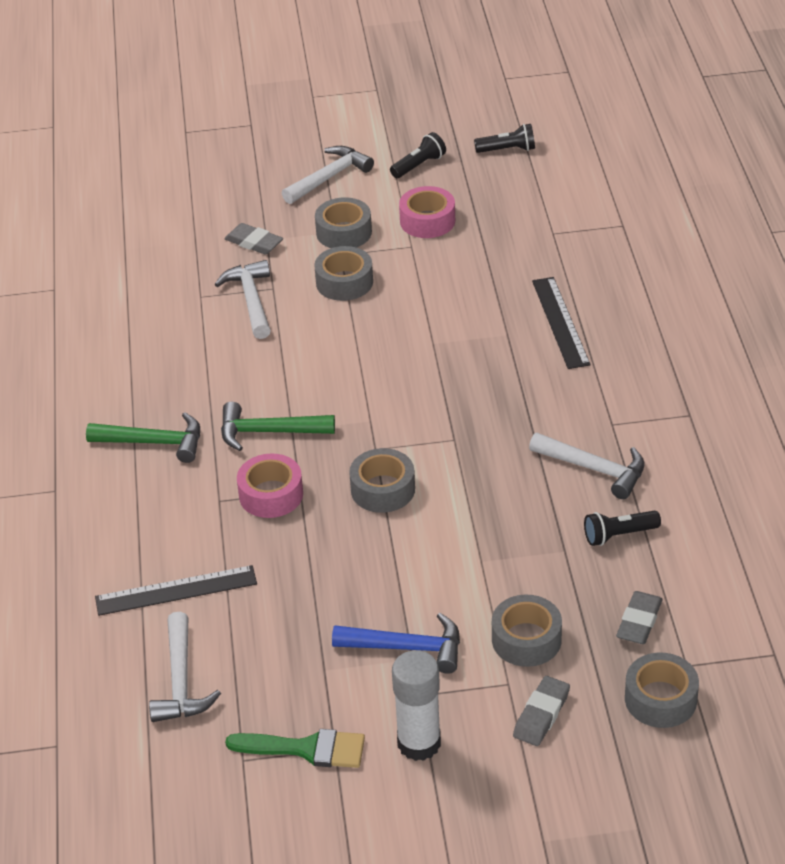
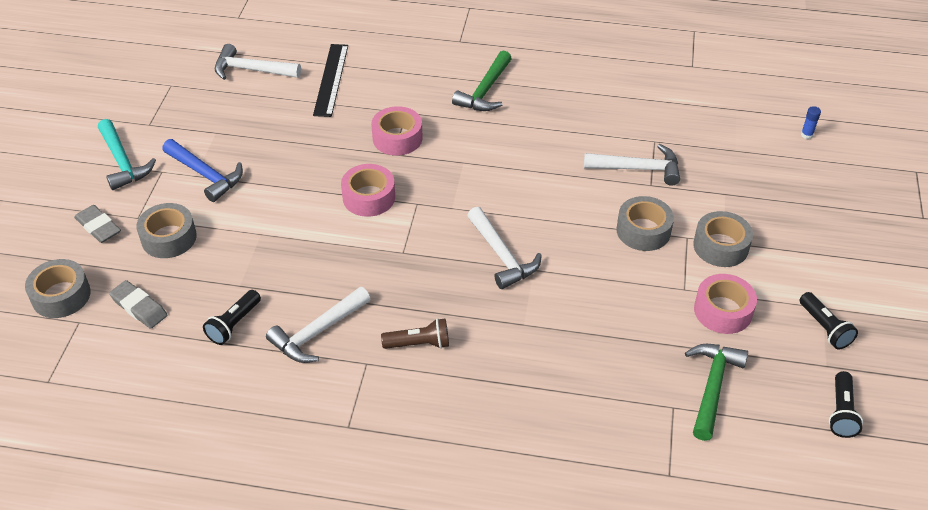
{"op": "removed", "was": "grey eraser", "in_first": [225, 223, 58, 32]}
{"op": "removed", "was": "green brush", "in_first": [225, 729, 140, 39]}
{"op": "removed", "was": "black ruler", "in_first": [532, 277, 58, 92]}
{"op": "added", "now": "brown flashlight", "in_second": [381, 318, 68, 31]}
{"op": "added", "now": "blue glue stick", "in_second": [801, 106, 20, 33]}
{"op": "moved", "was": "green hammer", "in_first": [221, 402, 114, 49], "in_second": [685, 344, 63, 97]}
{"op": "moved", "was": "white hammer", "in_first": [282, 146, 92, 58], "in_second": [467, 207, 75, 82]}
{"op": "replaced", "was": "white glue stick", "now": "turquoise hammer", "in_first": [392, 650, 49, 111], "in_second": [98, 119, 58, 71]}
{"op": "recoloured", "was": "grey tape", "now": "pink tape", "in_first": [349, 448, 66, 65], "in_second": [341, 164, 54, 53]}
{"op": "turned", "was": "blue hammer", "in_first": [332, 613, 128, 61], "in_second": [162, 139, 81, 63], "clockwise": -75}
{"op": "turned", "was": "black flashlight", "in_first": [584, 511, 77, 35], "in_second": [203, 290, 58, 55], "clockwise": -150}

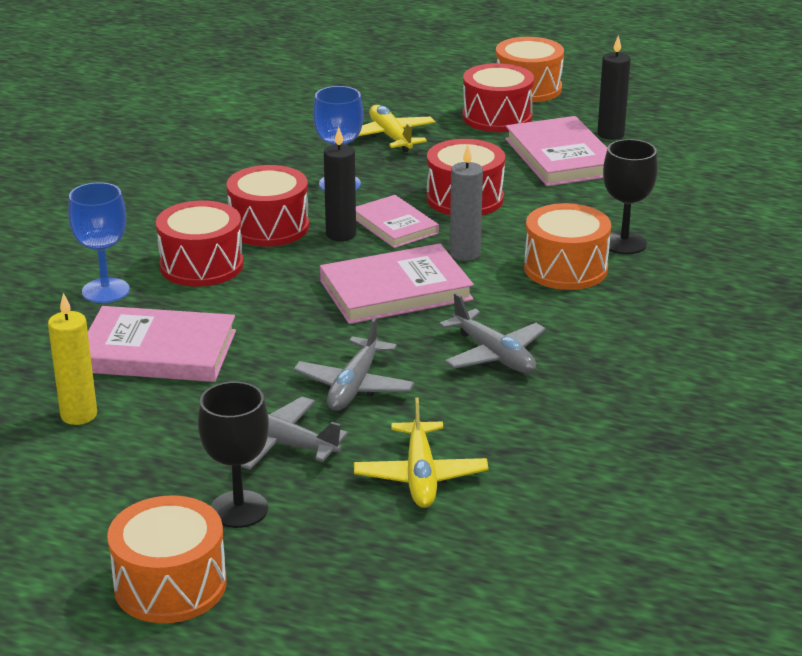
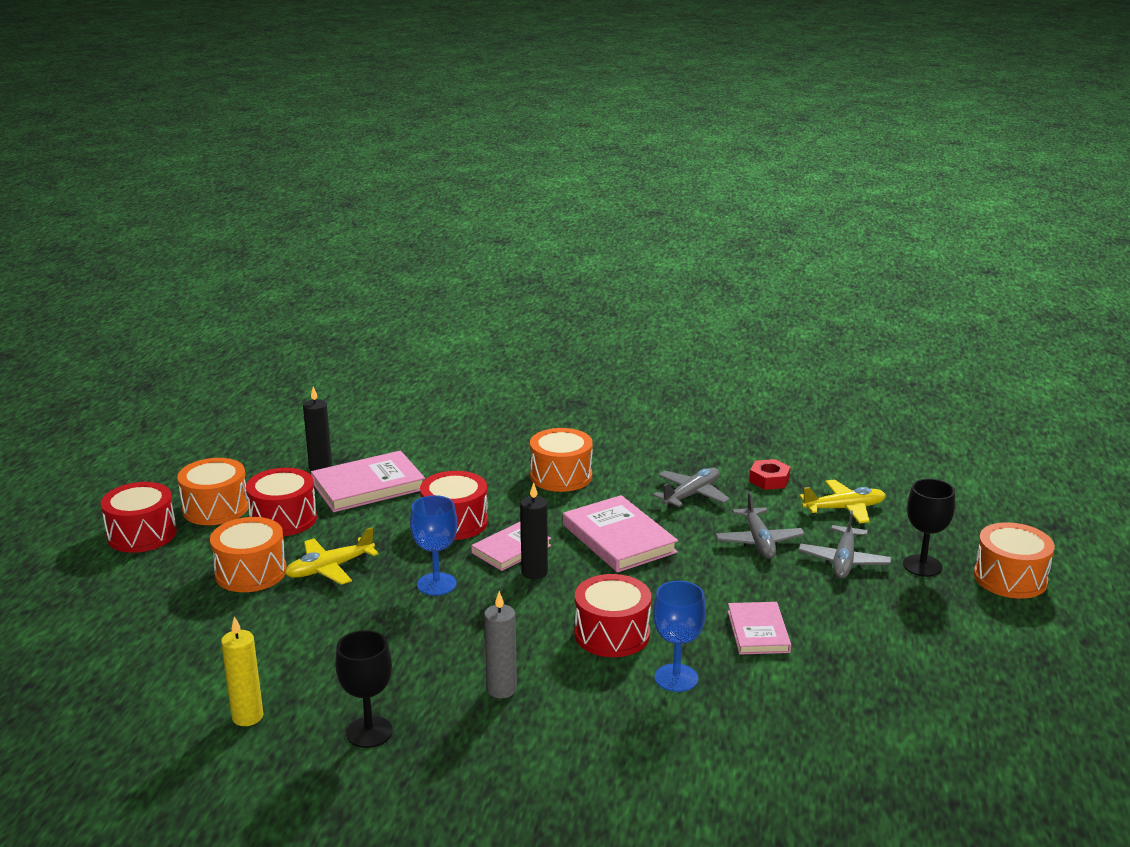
{"op": "added", "now": "orange drum", "in_second": [210, 517, 77, 75]}
{"op": "added", "now": "red nut", "in_second": [749, 459, 42, 31]}
{"op": "moved", "was": "yellow candle", "in_first": [48, 293, 49, 132], "in_second": [221, 616, 42, 110]}
{"op": "moved", "was": "red drum", "in_first": [226, 165, 83, 81], "in_second": [101, 482, 76, 71]}
{"op": "moved", "was": "grey candle", "in_first": [450, 144, 33, 117], "in_second": [484, 591, 33, 107]}
{"op": "moved", "was": "black goblet", "in_first": [603, 139, 55, 115], "in_second": [335, 630, 58, 118]}
{"op": "turned", "was": "grey plane", "in_first": [293, 317, 122, 94], "in_second": [715, 491, 90, 68], "clockwise": 75}
{"op": "resized", "was": "pink book", "in_first": [88, 306, 148, 76], "in_second": [728, 602, 63, 52], "ratio": 0.64}

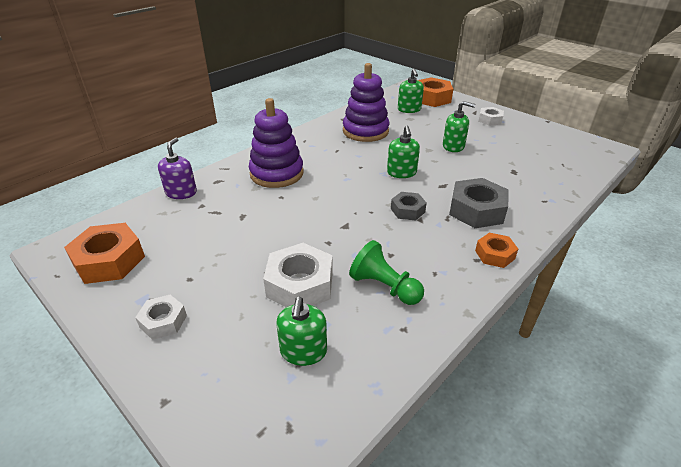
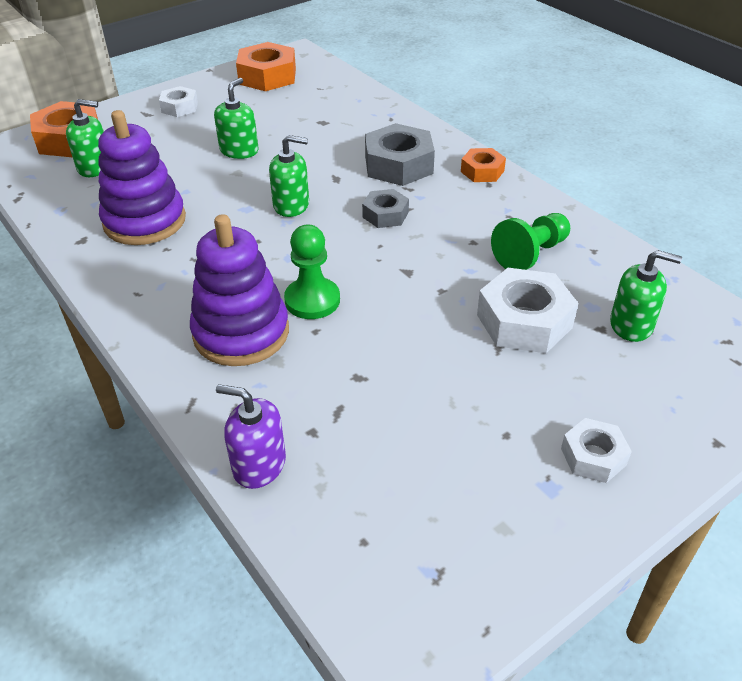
{"op": "added", "now": "green pawn", "in_second": [284, 225, 56, 94]}
{"op": "moved", "was": "orange nut", "in_first": [64, 223, 81, 61], "in_second": [236, 42, 60, 49]}

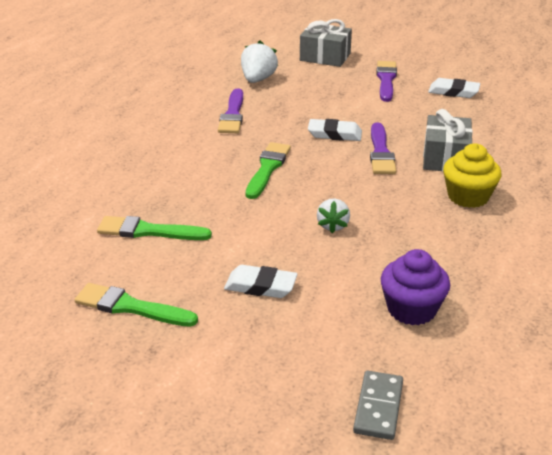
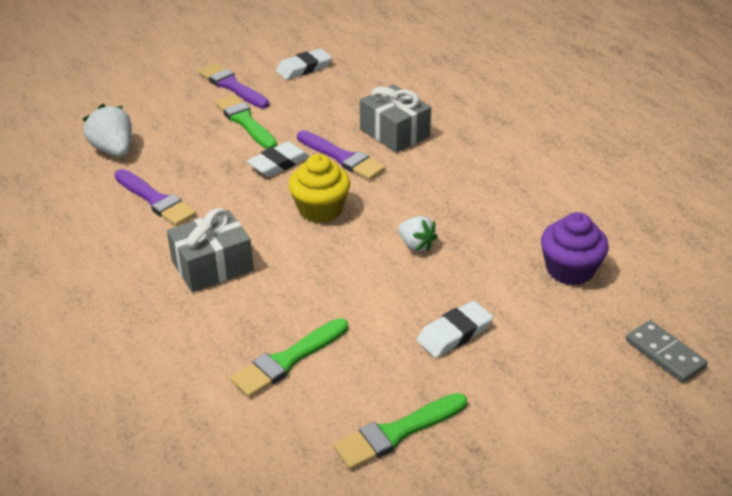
{"op": "moved", "was": "green brush", "in_first": [246, 142, 45, 57], "in_second": [215, 95, 62, 54]}
{"op": "moved", "was": "grey gift", "in_first": [300, 19, 52, 48], "in_second": [167, 208, 87, 84]}
{"op": "moved", "was": "yellow cupcake", "in_first": [443, 144, 59, 64], "in_second": [288, 154, 62, 69]}

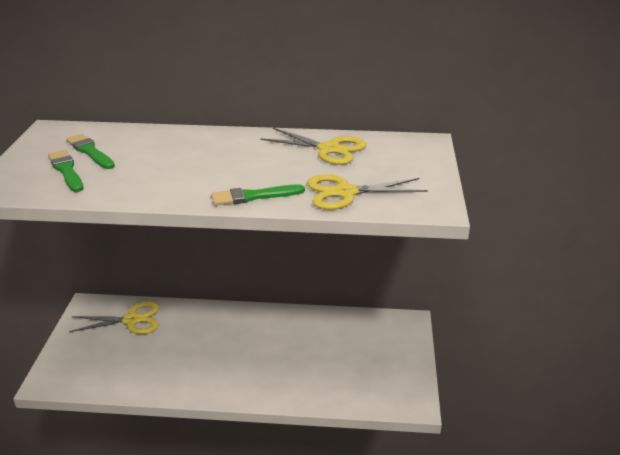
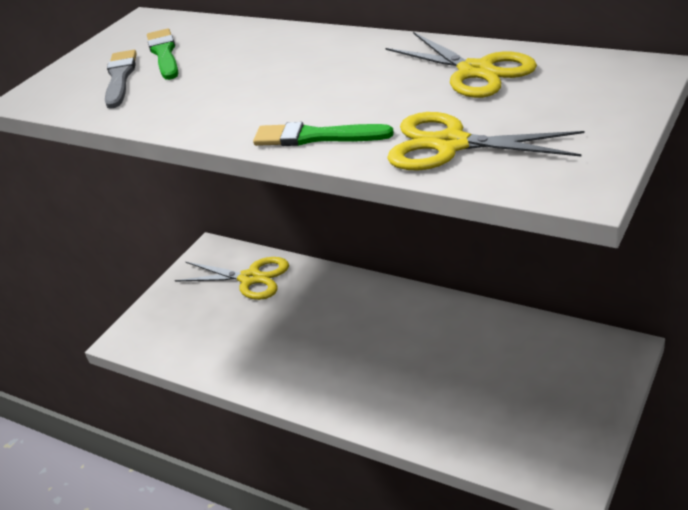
{"op": "recoloured", "was": "green brush", "now": "grey brush", "in_first": [48, 150, 35, 42], "in_second": [105, 50, 32, 59]}

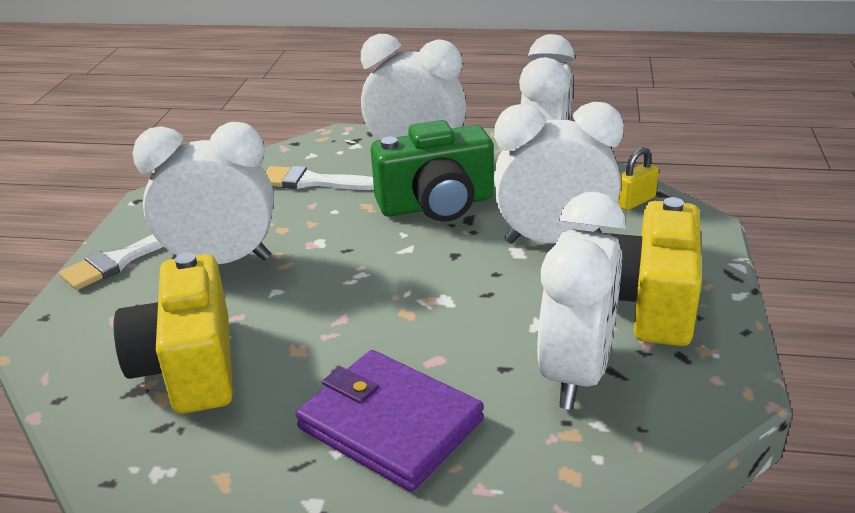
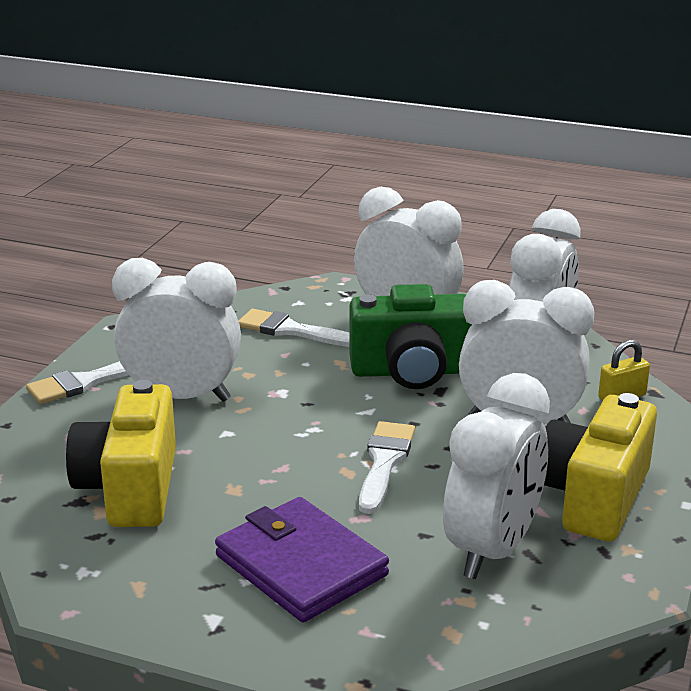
{"op": "added", "now": "white brush", "in_second": [359, 421, 56, 93]}

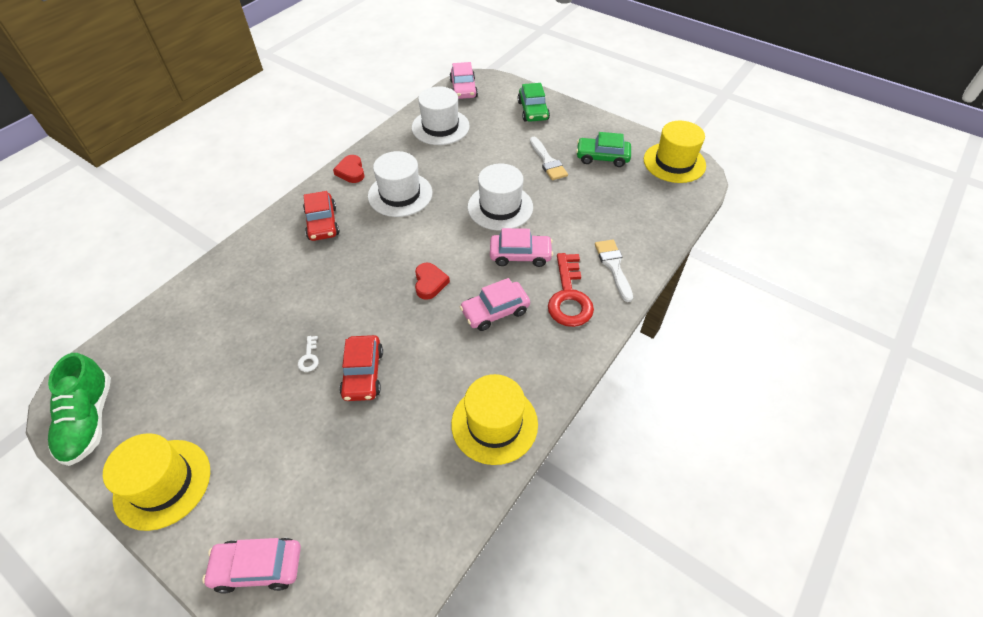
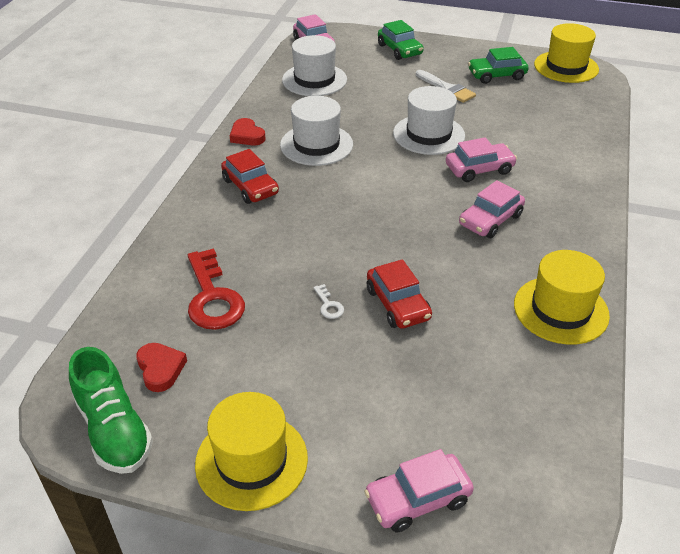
{"op": "removed", "was": "white brush", "in_first": [595, 240, 38, 62]}
{"op": "moved", "was": "red heart", "in_first": [415, 263, 35, 37], "in_second": [136, 343, 51, 49]}
{"op": "moved", "was": "red key", "in_first": [548, 253, 46, 74], "in_second": [188, 248, 57, 82]}

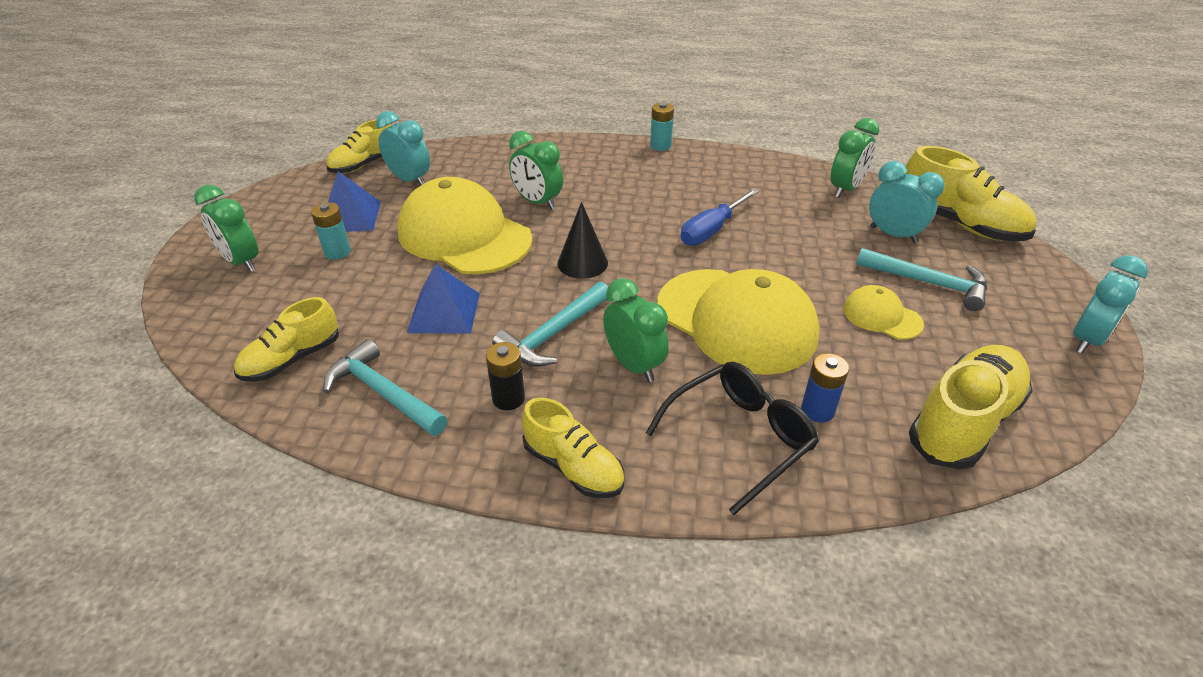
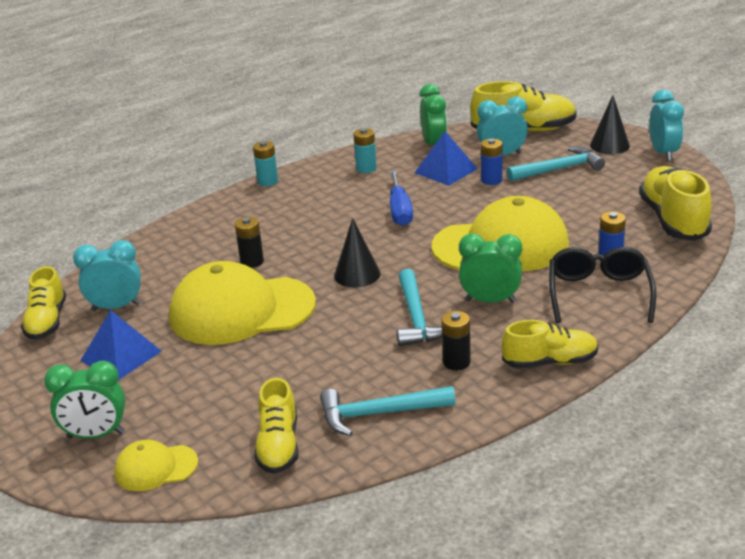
{"op": "added", "now": "blue battery", "in_second": [481, 139, 22, 46]}
{"op": "added", "now": "black cone", "in_second": [590, 95, 40, 59]}
{"op": "moved", "was": "turquoise battery", "in_first": [311, 202, 40, 58], "in_second": [353, 128, 24, 45]}
{"op": "moved", "was": "blue pyramid", "in_first": [407, 264, 73, 70], "in_second": [415, 131, 63, 55]}
{"op": "moved", "was": "yellow cap", "in_first": [843, 285, 81, 55], "in_second": [114, 440, 84, 51]}
{"op": "replaced", "was": "green clock", "now": "black battery", "in_first": [509, 131, 54, 79], "in_second": [235, 217, 29, 51]}

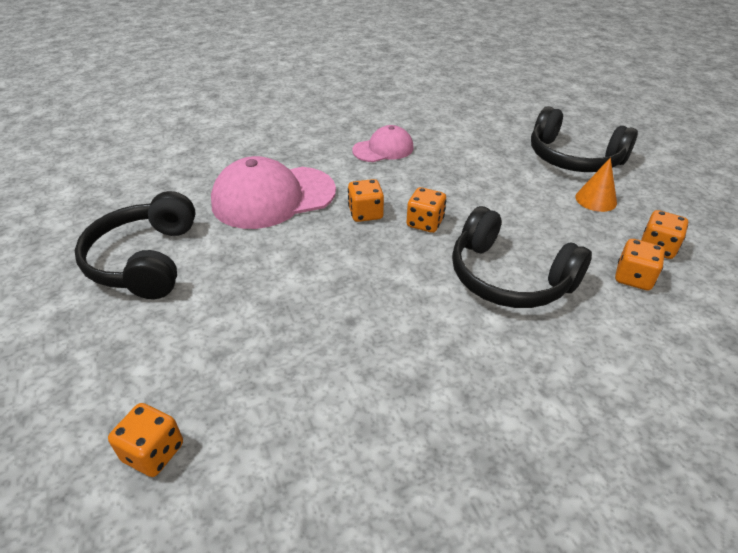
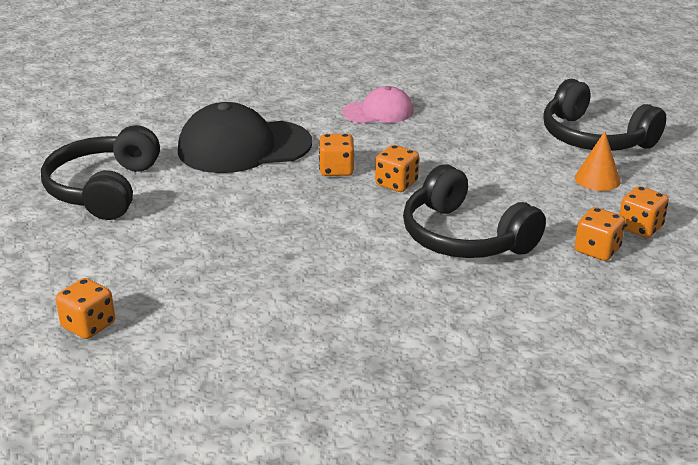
{"op": "recoloured", "was": "pink cap", "now": "black cap", "in_first": [211, 156, 125, 73], "in_second": [178, 102, 134, 71]}

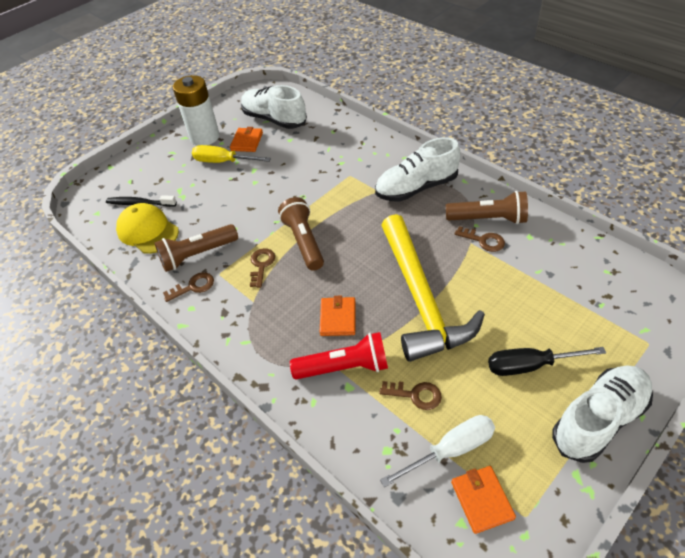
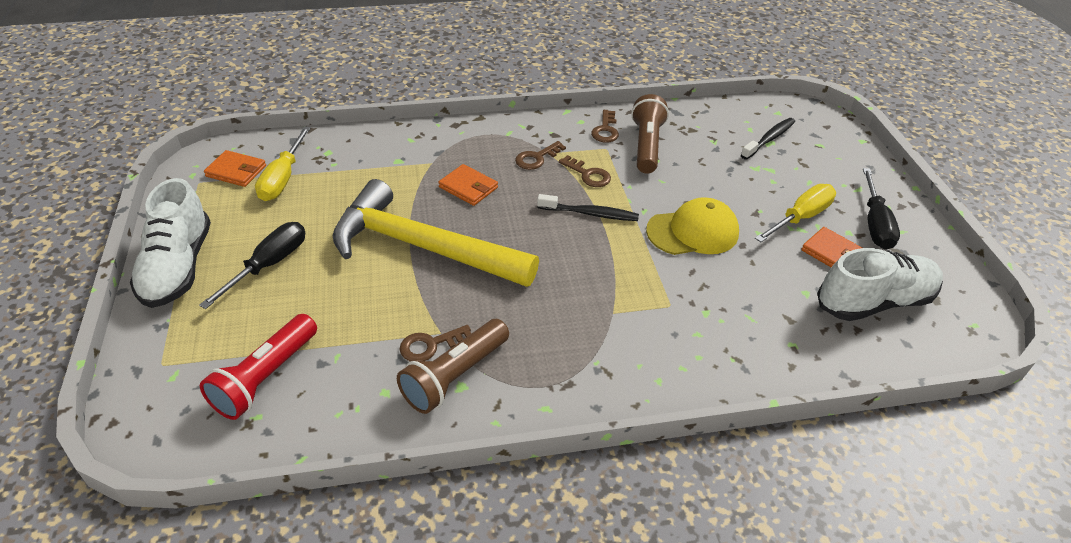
{"op": "removed", "was": "white shoe", "in_first": [375, 137, 85, 65]}
{"op": "moved", "was": "yellow cap", "in_first": [116, 203, 63, 51], "in_second": [646, 197, 93, 58]}
{"op": "moved", "was": "red flashlight", "in_first": [290, 332, 98, 48], "in_second": [200, 314, 117, 106]}
{"op": "moved", "was": "brown key", "in_first": [379, 381, 63, 29], "in_second": [515, 141, 51, 29]}
{"op": "replaced", "was": "white battery", "now": "black screwdriver", "in_first": [173, 75, 46, 71], "in_second": [863, 168, 37, 82]}
{"op": "replaced", "was": "brown flashlight", "now": "black toothbrush", "in_first": [278, 197, 46, 74], "in_second": [537, 194, 102, 27]}
{"op": "recoloured", "was": "white screwdriver", "now": "yellow screwdriver", "in_first": [380, 415, 115, 72], "in_second": [255, 127, 56, 74]}

